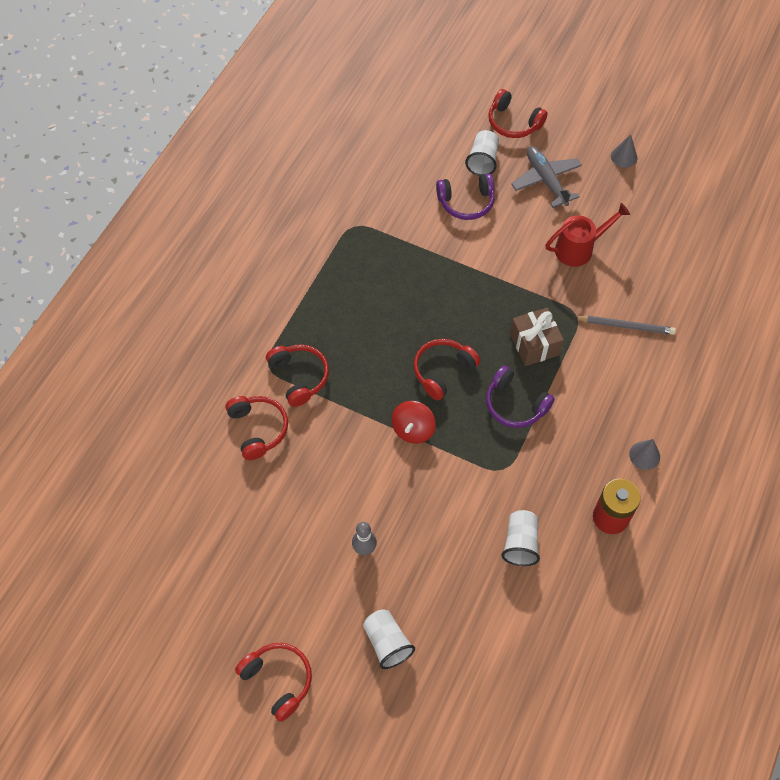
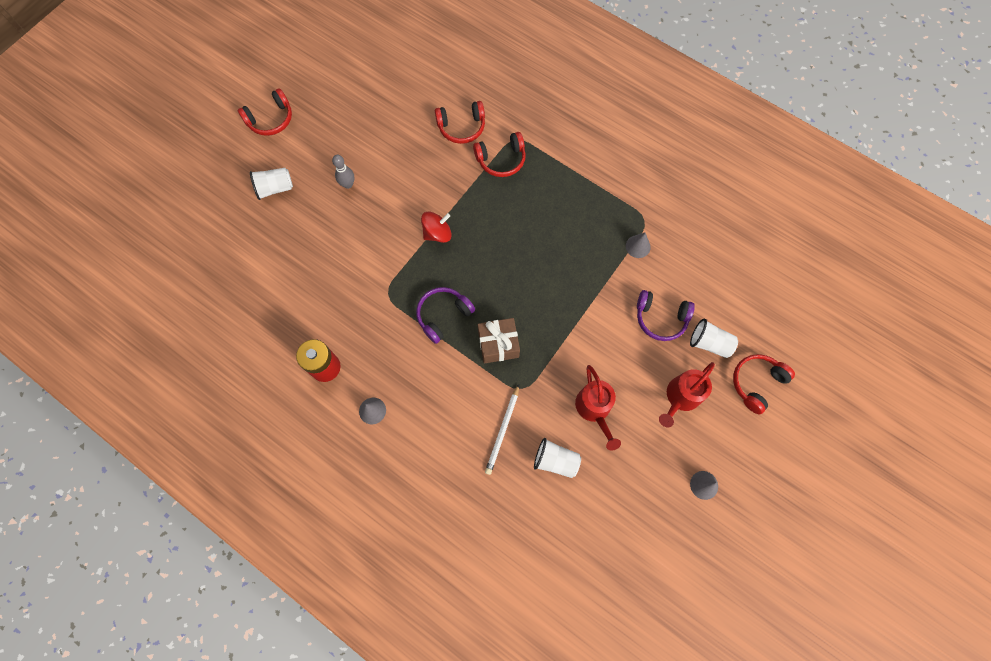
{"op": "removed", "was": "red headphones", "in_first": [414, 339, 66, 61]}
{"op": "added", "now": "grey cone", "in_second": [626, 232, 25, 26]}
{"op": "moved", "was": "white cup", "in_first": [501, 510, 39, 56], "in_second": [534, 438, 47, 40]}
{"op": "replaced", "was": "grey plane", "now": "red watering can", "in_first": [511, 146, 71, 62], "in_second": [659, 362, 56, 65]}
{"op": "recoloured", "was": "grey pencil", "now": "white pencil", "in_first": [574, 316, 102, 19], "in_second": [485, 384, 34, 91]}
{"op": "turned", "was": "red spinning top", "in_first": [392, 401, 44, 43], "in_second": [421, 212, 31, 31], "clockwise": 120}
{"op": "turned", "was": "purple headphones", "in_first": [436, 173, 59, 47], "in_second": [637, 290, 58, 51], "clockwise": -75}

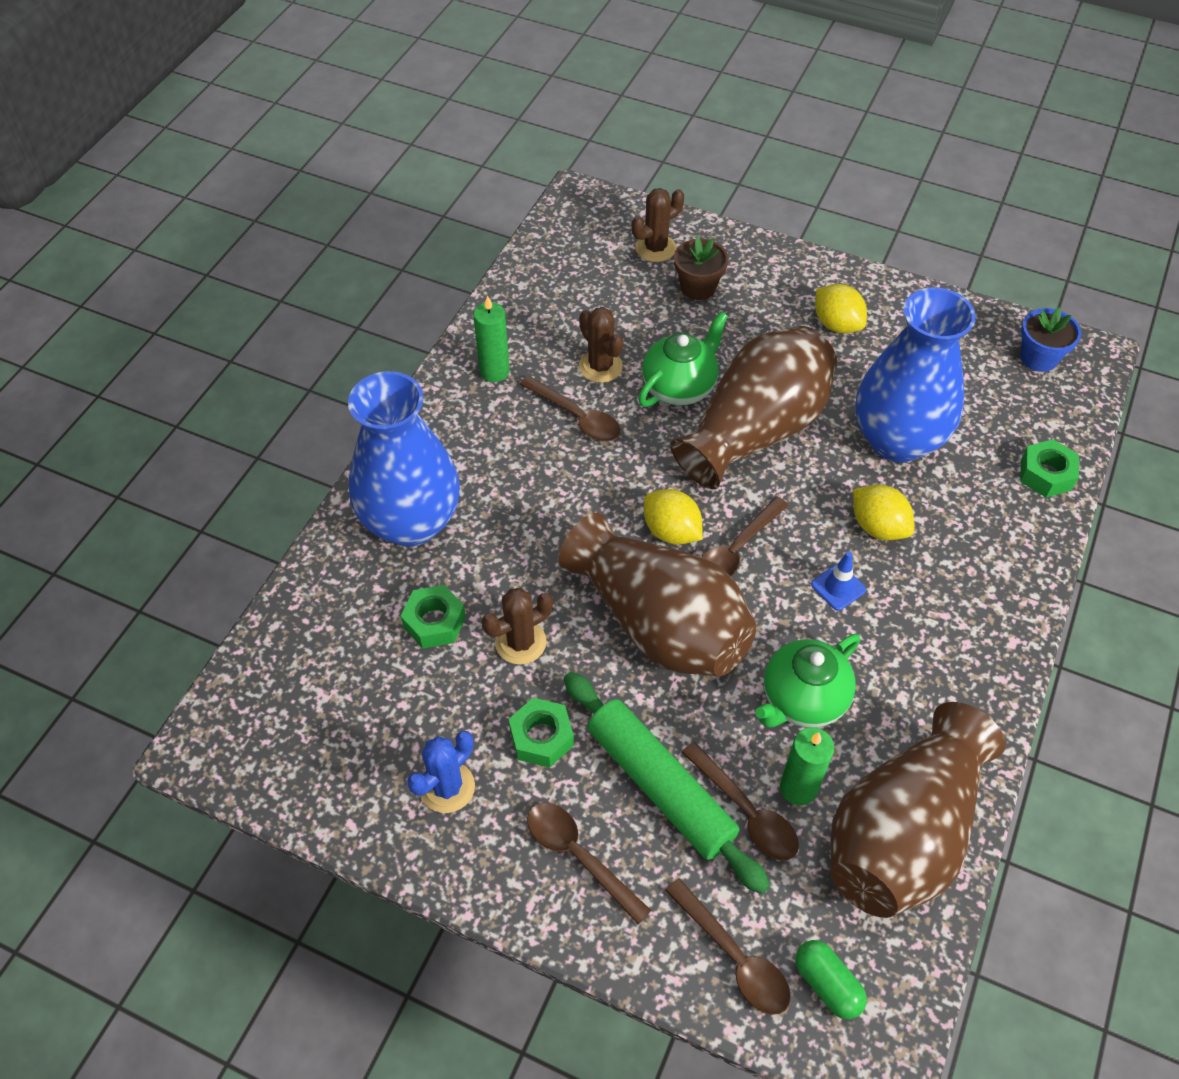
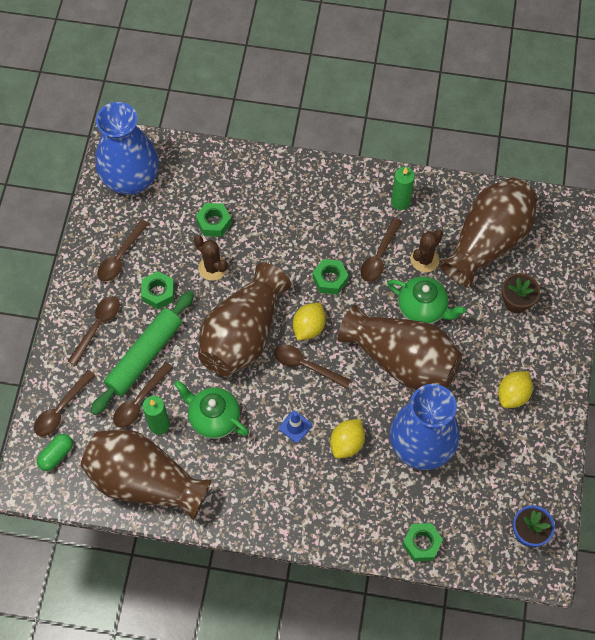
{"op": "removed", "was": "brown cactus", "in_first": [632, 188, 52, 74]}
{"op": "added", "now": "green nut", "in_second": [312, 259, 37, 36]}
{"op": "added", "now": "brown vase", "in_second": [439, 178, 99, 110]}
{"op": "moved", "was": "blue vase", "in_first": [348, 371, 112, 176], "in_second": [95, 102, 64, 93]}
{"op": "replaced", "was": "blue cactus", "now": "brown spoon", "in_first": [407, 731, 68, 82], "in_second": [97, 219, 52, 63]}

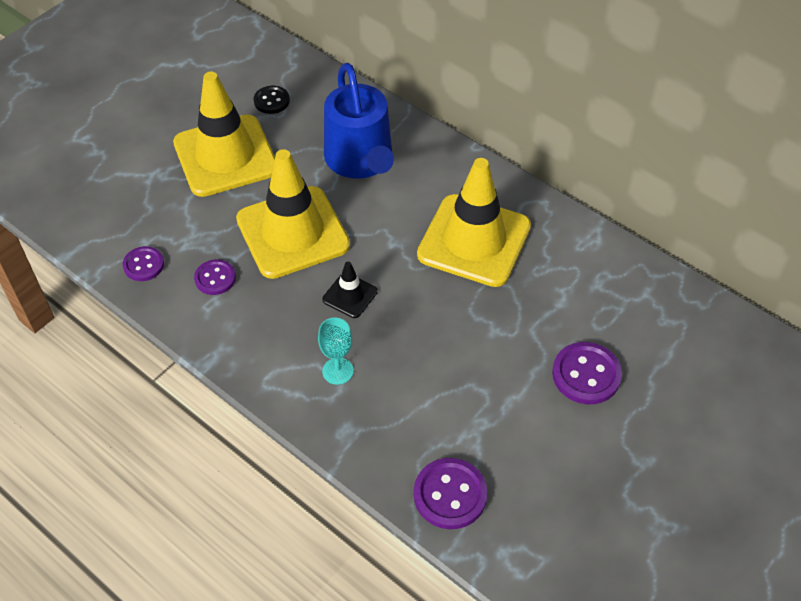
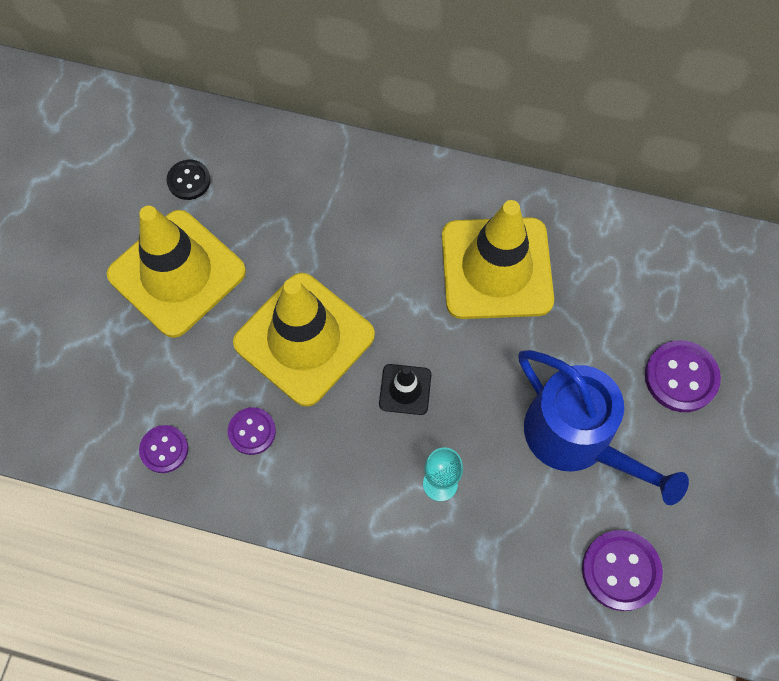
{"op": "moved", "was": "blue watering can", "in_first": [324, 63, 70, 116], "in_second": [519, 350, 170, 155]}

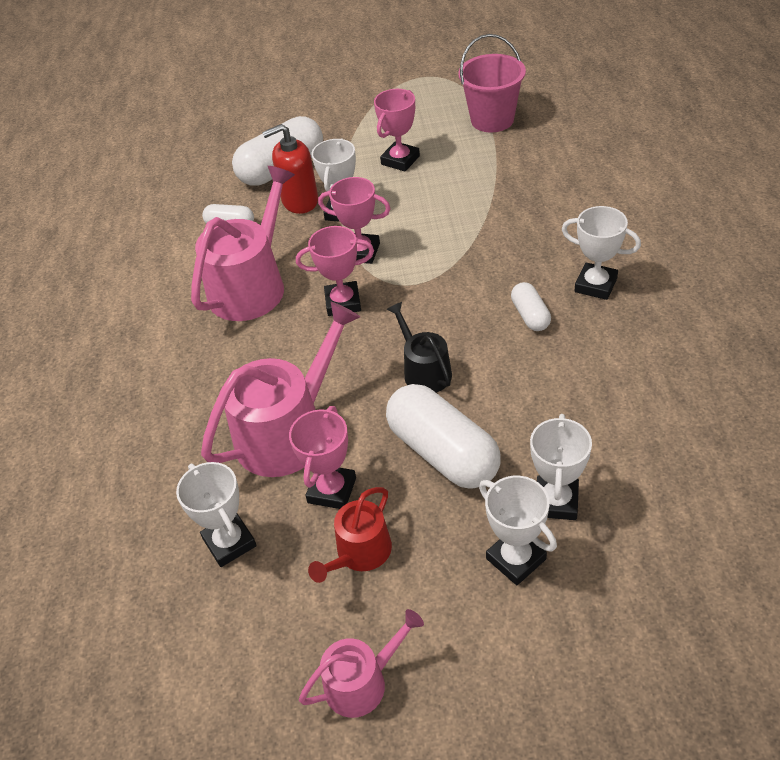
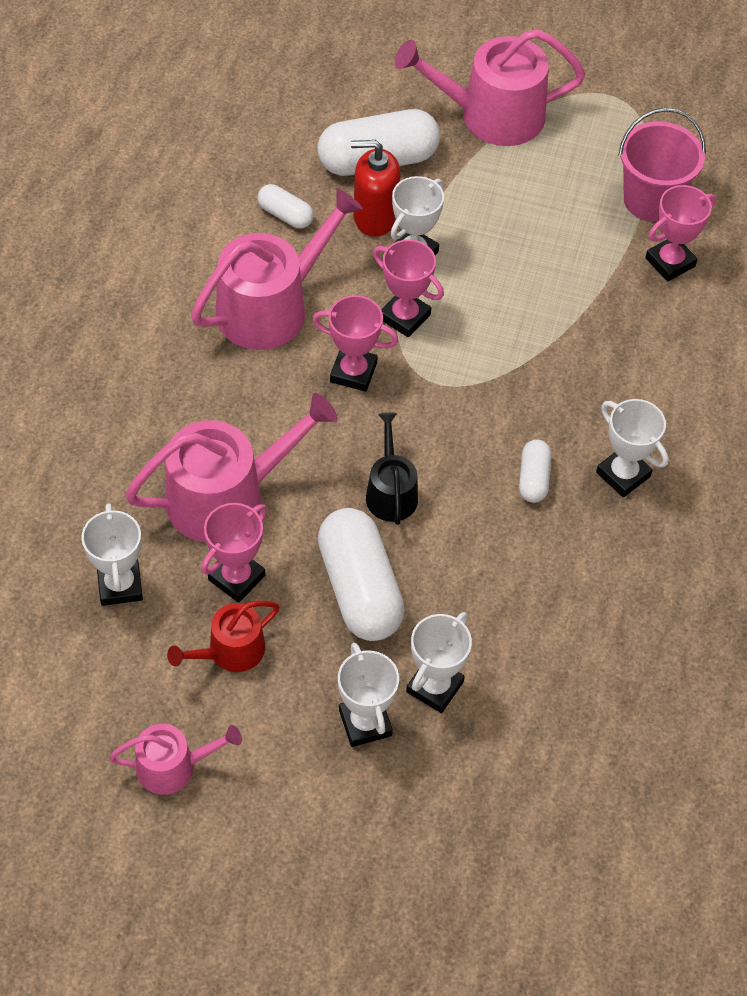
{"op": "added", "now": "pink watering can", "in_second": [395, 29, 190, 117]}
{"op": "moved", "was": "pink trophy", "in_first": [374, 89, 46, 82], "in_second": [645, 185, 71, 96]}

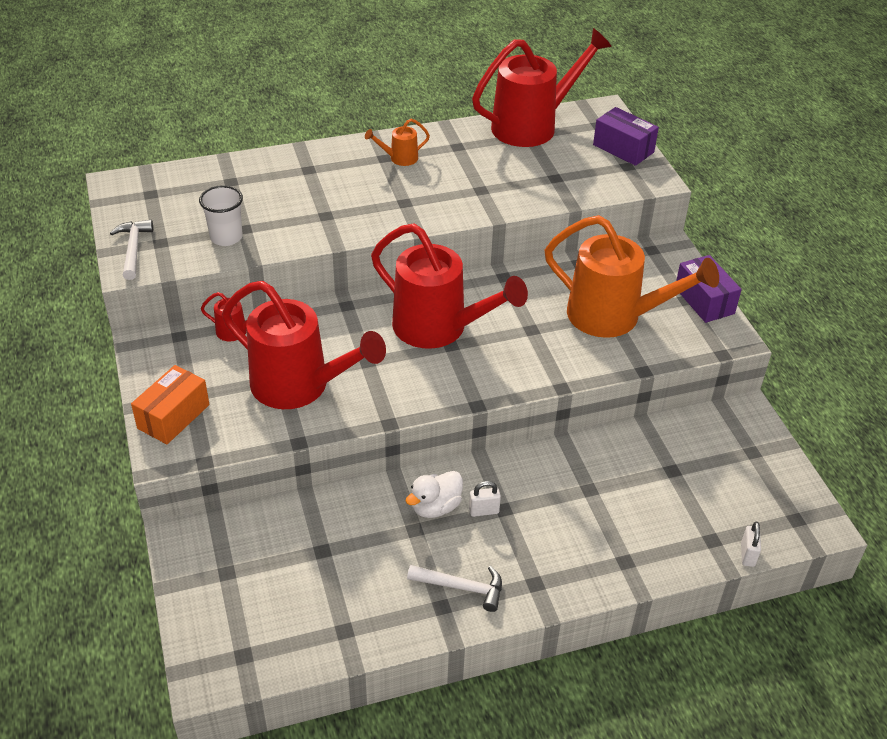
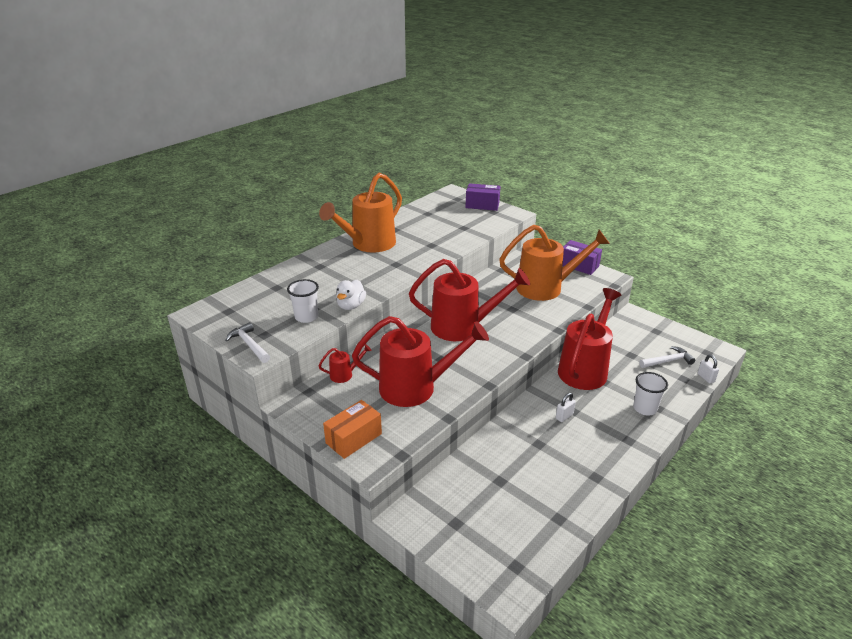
{"op": "added", "now": "white cup", "in_second": [633, 372, 35, 43]}
{"op": "moved", "was": "white duck", "in_first": [405, 471, 58, 47], "in_second": [336, 280, 30, 30]}
{"op": "moved", "was": "white hammer", "in_first": [407, 565, 95, 47], "in_second": [640, 346, 55, 22]}
{"op": "moved", "was": "red watering can", "in_first": [472, 28, 140, 119], "in_second": [558, 288, 63, 102]}
{"op": "turned", "was": "orange box", "in_first": [131, 365, 79, 79], "in_second": [323, 400, 59, 59], "clockwise": 45}
{"op": "resized", "was": "orange watering can", "in_first": [365, 118, 65, 48], "in_second": [319, 173, 83, 80], "ratio": 2.39}

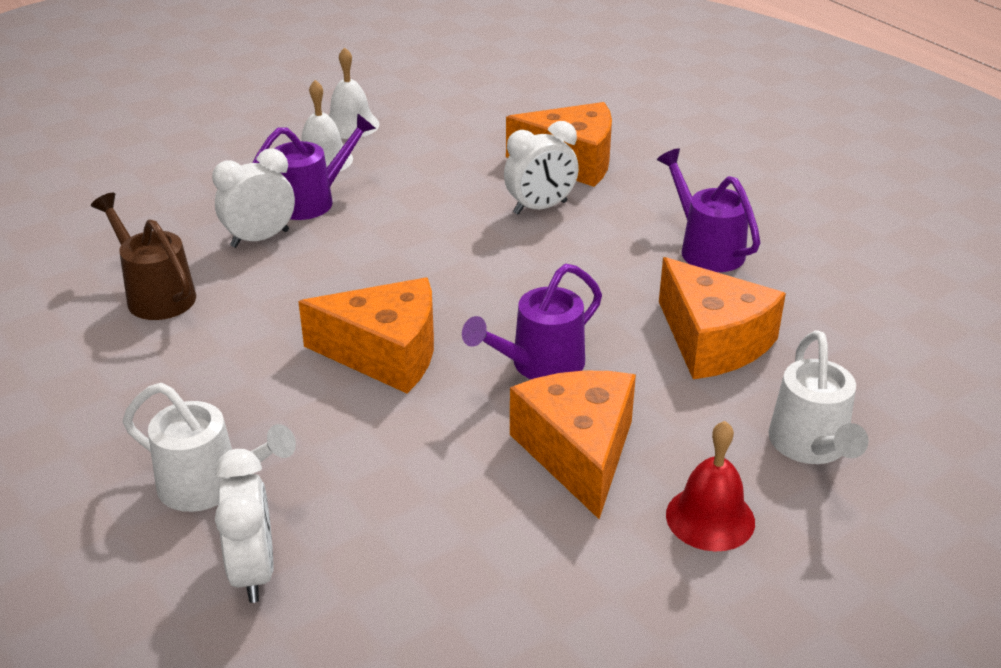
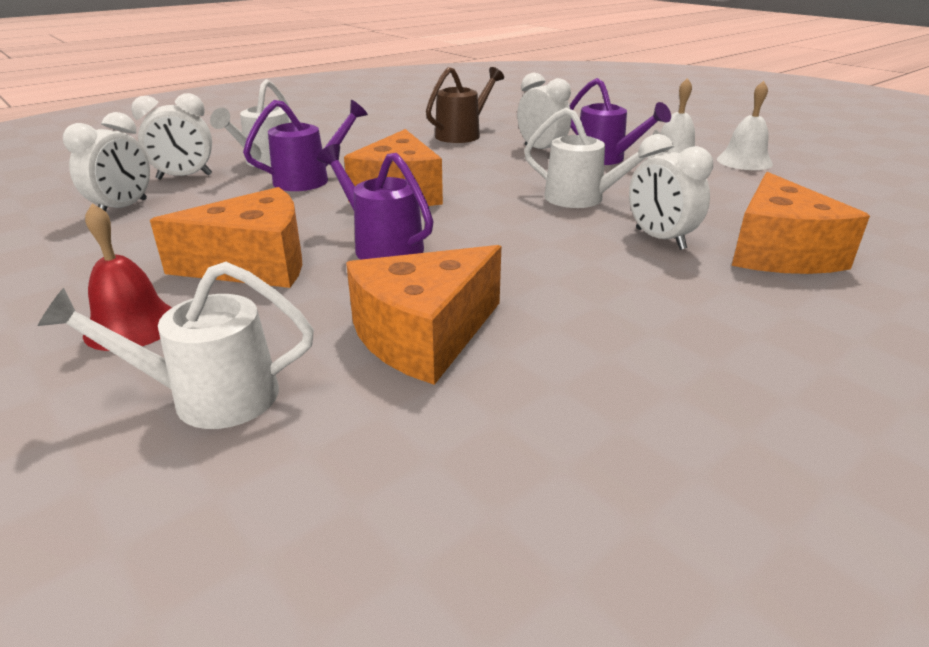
{"op": "added", "now": "white clock", "in_second": [63, 112, 87, 100]}
{"op": "added", "now": "white watering can", "in_second": [524, 108, 144, 100]}
{"op": "moved", "was": "purple watering can", "in_first": [657, 148, 104, 124], "in_second": [243, 100, 125, 91]}

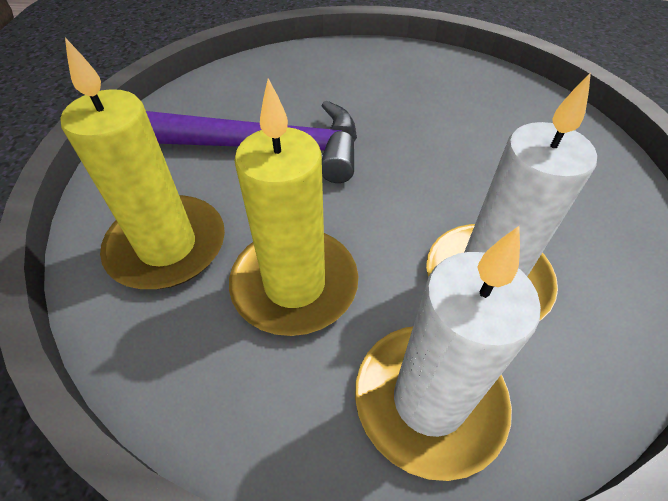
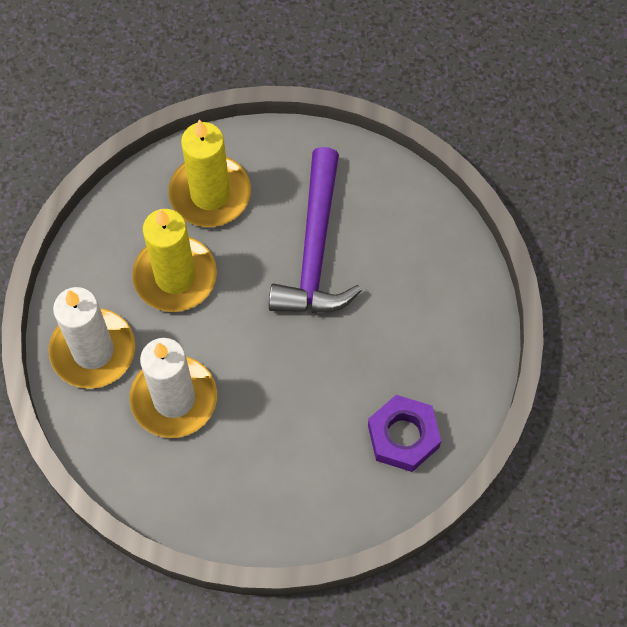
{"op": "added", "now": "purple nut", "in_second": [368, 395, 73, 77]}

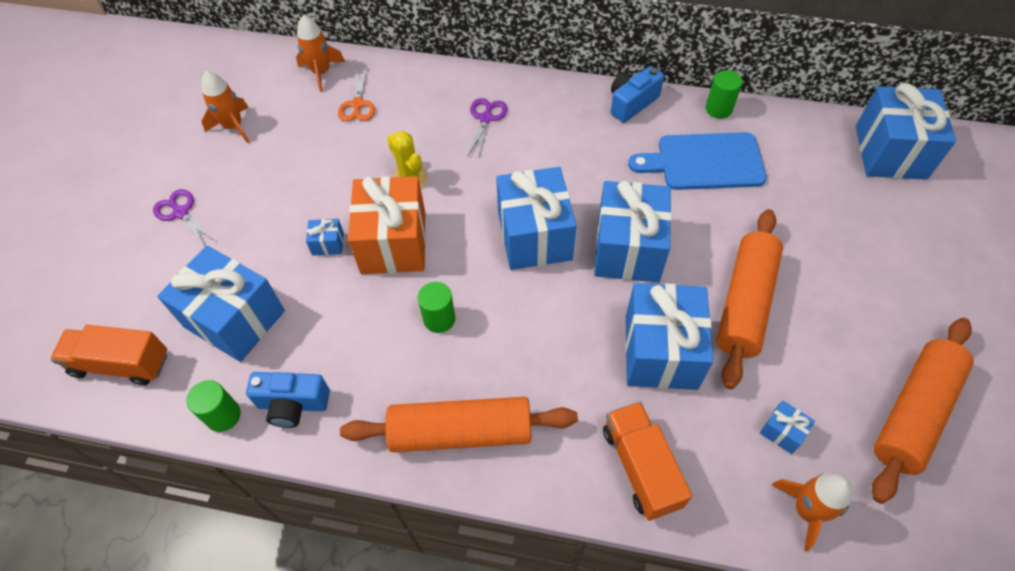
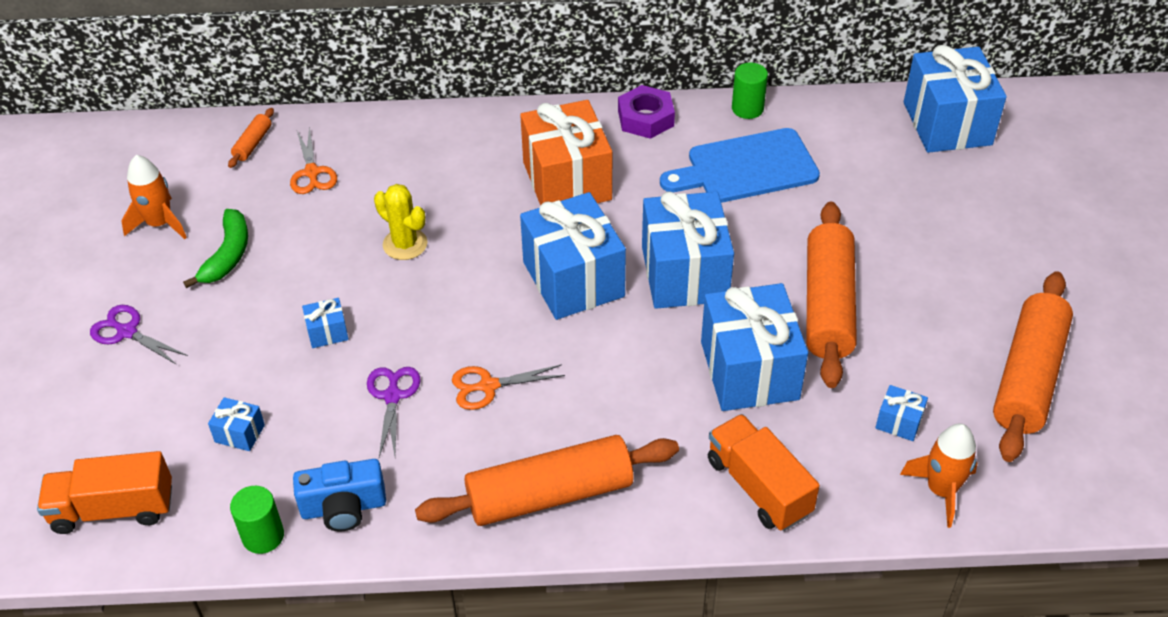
{"op": "added", "now": "green banana", "in_second": [183, 209, 65, 79]}
{"op": "moved", "was": "orange gift", "in_first": [348, 176, 78, 98], "in_second": [520, 100, 92, 106]}
{"op": "moved", "was": "purple scissors", "in_first": [468, 98, 39, 61], "in_second": [367, 367, 54, 90]}
{"op": "replaced", "was": "orange rocket", "now": "orange rolling pin", "in_first": [296, 15, 49, 77], "in_second": [228, 108, 46, 60]}
{"op": "replaced", "was": "green cylinder", "now": "orange scissors", "in_first": [418, 282, 37, 51], "in_second": [452, 364, 113, 46]}
{"op": "replaced", "was": "blue camera", "now": "purple nut", "in_first": [611, 66, 53, 57], "in_second": [618, 85, 57, 54]}
{"op": "resized", "was": "blue gift", "in_first": [157, 246, 128, 116], "in_second": [208, 397, 57, 54], "ratio": 0.42}

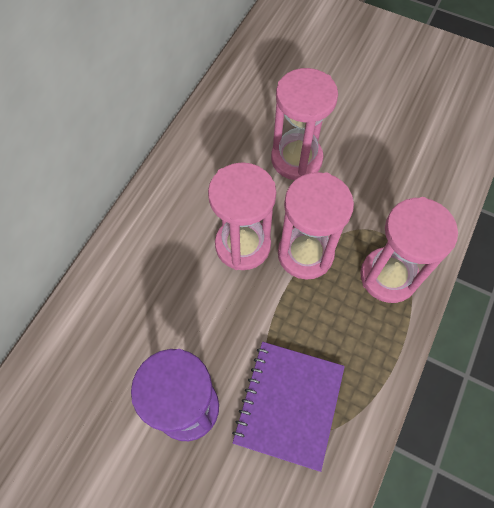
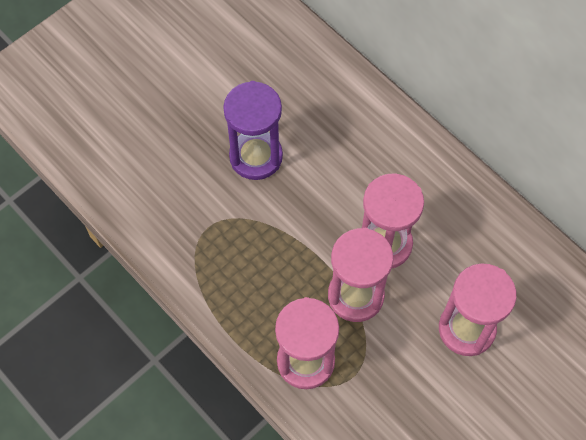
{"op": "removed", "was": "purple notebook", "in_first": [232, 342, 113, 130]}

